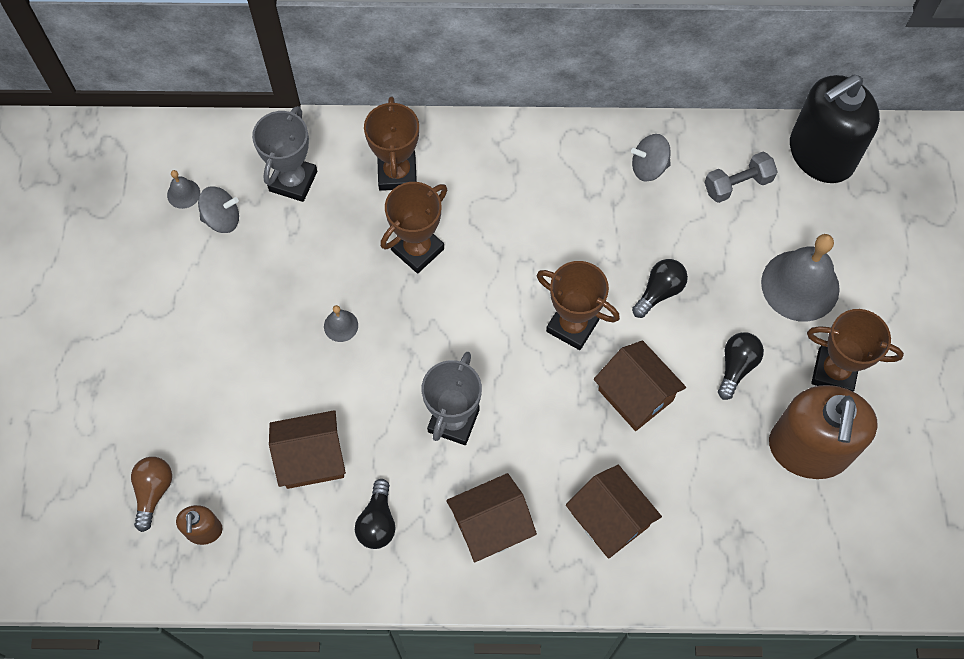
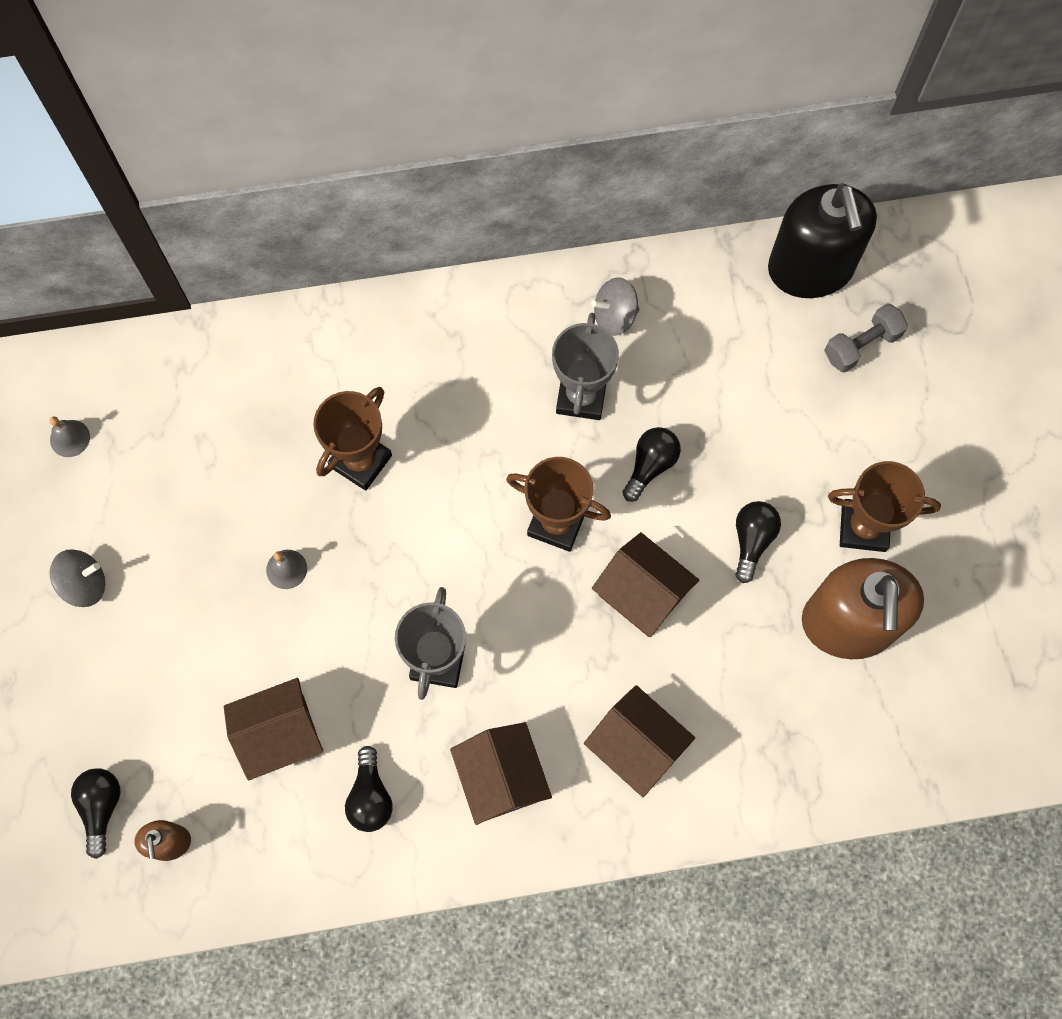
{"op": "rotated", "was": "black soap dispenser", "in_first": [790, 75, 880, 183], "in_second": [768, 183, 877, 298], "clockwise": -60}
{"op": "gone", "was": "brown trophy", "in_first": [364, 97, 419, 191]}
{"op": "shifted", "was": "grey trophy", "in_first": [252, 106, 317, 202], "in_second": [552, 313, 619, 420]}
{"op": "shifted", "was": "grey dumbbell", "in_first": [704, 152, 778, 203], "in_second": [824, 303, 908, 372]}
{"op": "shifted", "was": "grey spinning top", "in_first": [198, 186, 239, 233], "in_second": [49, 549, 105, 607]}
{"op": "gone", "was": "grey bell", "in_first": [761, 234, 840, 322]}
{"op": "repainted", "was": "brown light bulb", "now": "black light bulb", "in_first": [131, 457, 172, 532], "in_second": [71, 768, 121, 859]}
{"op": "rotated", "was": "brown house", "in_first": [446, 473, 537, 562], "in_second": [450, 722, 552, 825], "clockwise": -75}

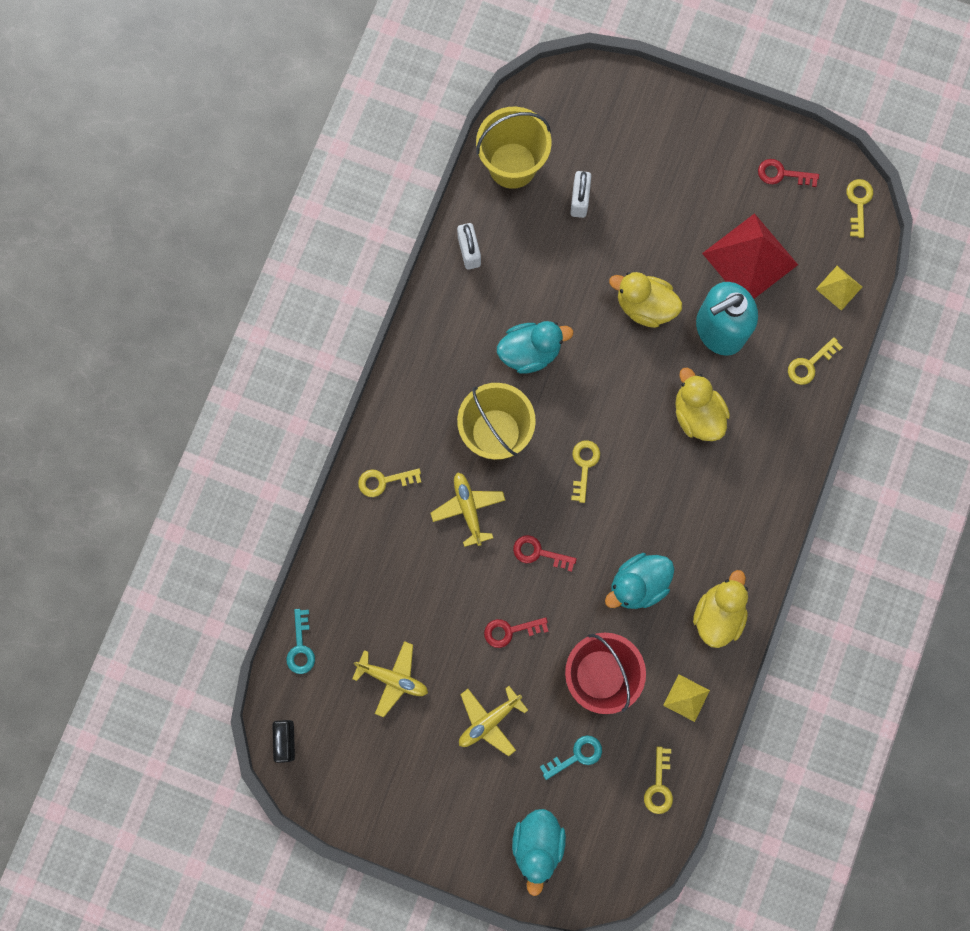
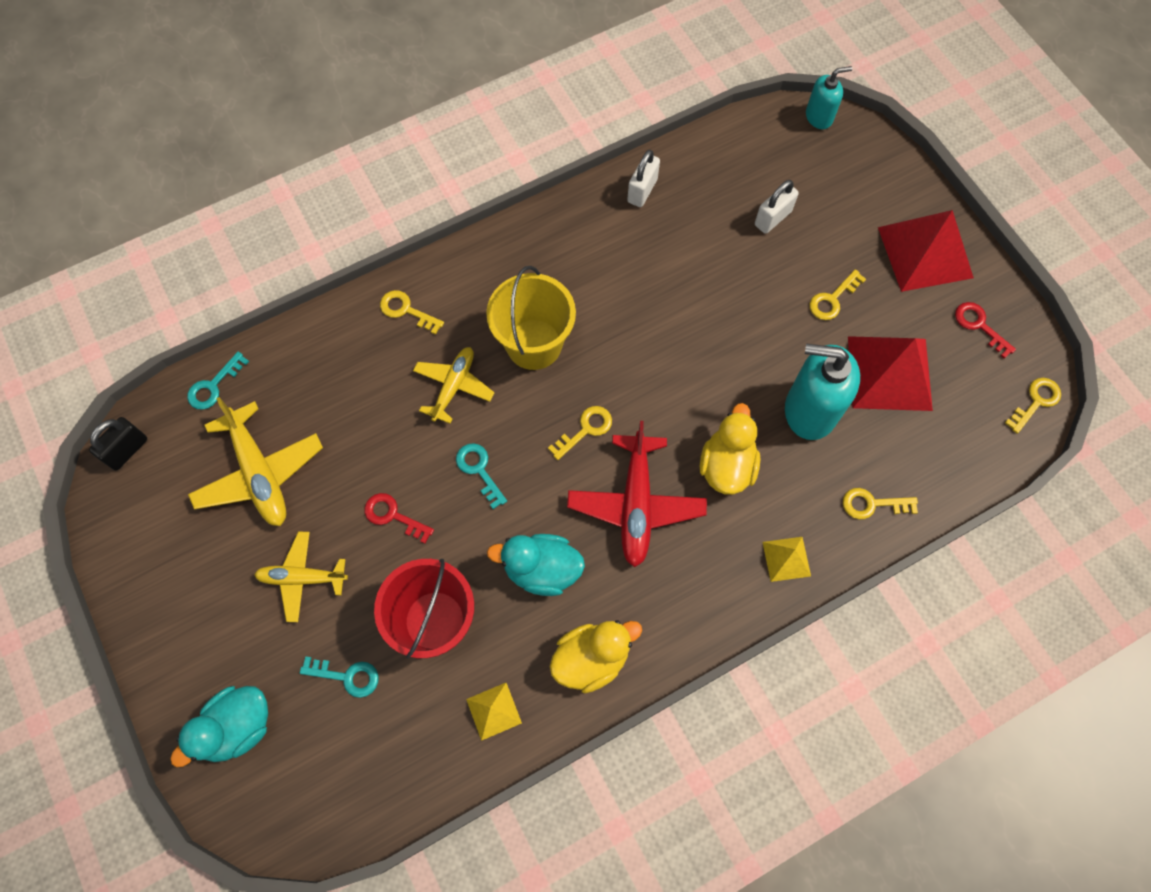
{"op": "gone", "was": "yellow bucket", "in_first": [476, 107, 552, 189]}
{"op": "shifted", "was": "yellow pyramid", "in_first": [816, 266, 862, 311], "in_second": [763, 537, 811, 582]}
{"op": "gone", "was": "yellow duck", "in_first": [609, 272, 682, 328]}
{"op": "gone", "was": "turquoise duck", "in_first": [497, 321, 573, 374]}
{"op": "repainted", "was": "red key", "now": "turquoise key", "in_first": [513, 535, 577, 572], "in_second": [456, 443, 507, 509]}
{"op": "scaled", "was": "yellow plane", "in_first": [352, 641, 428, 717], "in_second": [188, 397, 323, 526], "ratio": 1.55}
{"op": "shifted", "was": "yellow key", "in_first": [644, 746, 673, 814], "in_second": [810, 269, 866, 320]}
{"op": "new", "now": "turquoise soap dispenser", "in_second": [806, 66, 853, 129]}
{"op": "new", "now": "red pyramid", "in_second": [878, 210, 974, 292]}
{"op": "new", "now": "red plane", "in_second": [567, 421, 707, 567]}

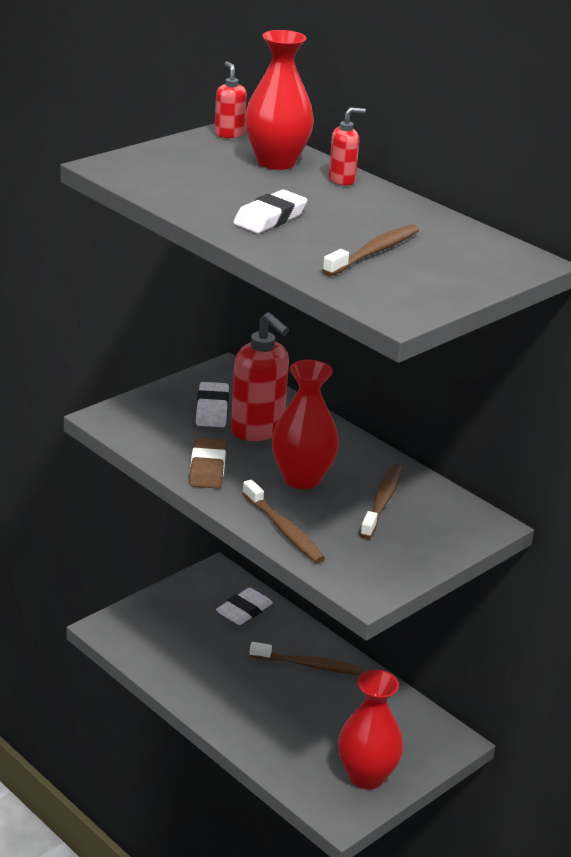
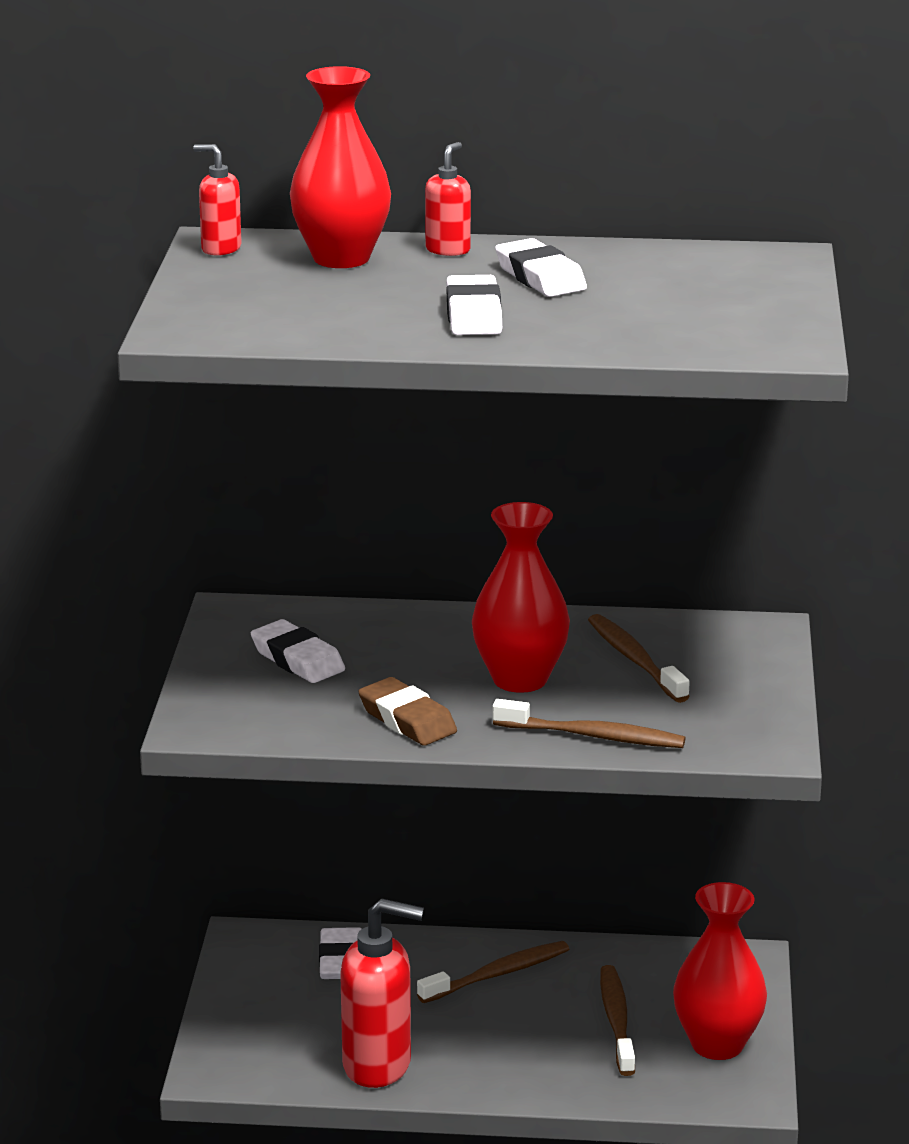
{"op": "shifted", "was": "brown toothbrush", "in_first": [322, 224, 419, 276], "in_second": [600, 965, 635, 1076]}
{"op": "shifted", "was": "red soap dispenser", "in_first": [231, 312, 289, 441], "in_second": [340, 898, 424, 1088]}
{"op": "new", "now": "white eraser", "in_second": [495, 238, 587, 297]}

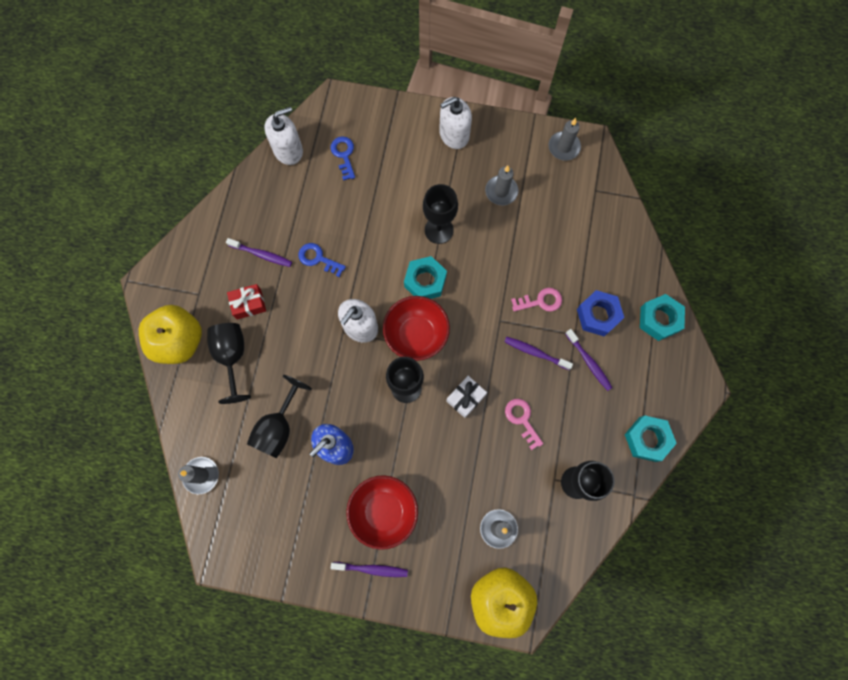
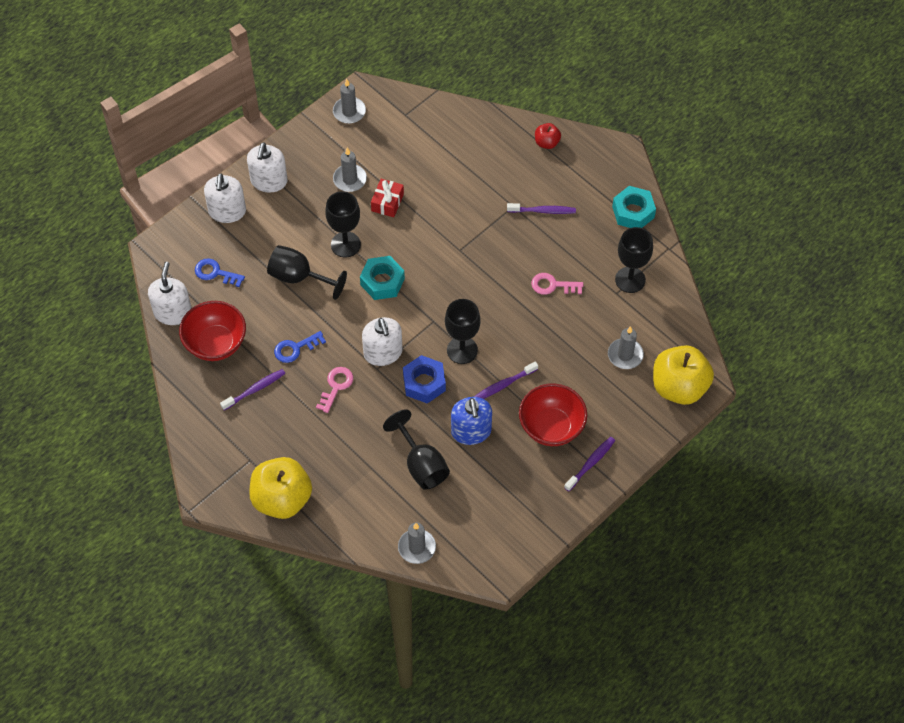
{"op": "shifted", "was": "red gift", "in_first": [227, 284, 266, 320], "in_second": [371, 179, 404, 217]}
{"op": "shifted", "was": "pink key", "in_first": [511, 288, 562, 312], "in_second": [316, 367, 353, 413]}
{"op": "shifted", "was": "blue nut", "in_first": [577, 290, 624, 337], "in_second": [403, 355, 446, 403]}
{"op": "swapped", "was": "turquoise nut", "now": "red apple", "in_first": [640, 294, 685, 341], "in_second": [535, 123, 561, 149]}
{"op": "shifted", "was": "red bowl", "in_first": [383, 296, 450, 361], "in_second": [179, 301, 246, 361]}
{"op": "shifted", "was": "black goblet", "in_first": [207, 323, 251, 404], "in_second": [267, 245, 347, 300]}
{"op": "shifted", "was": "purple toothbrush", "in_first": [504, 337, 573, 370], "in_second": [474, 361, 538, 399]}
{"op": "gone", "was": "white gift", "in_first": [446, 376, 487, 418]}
{"op": "new", "now": "white soap dispenser", "in_second": [204, 173, 246, 223]}

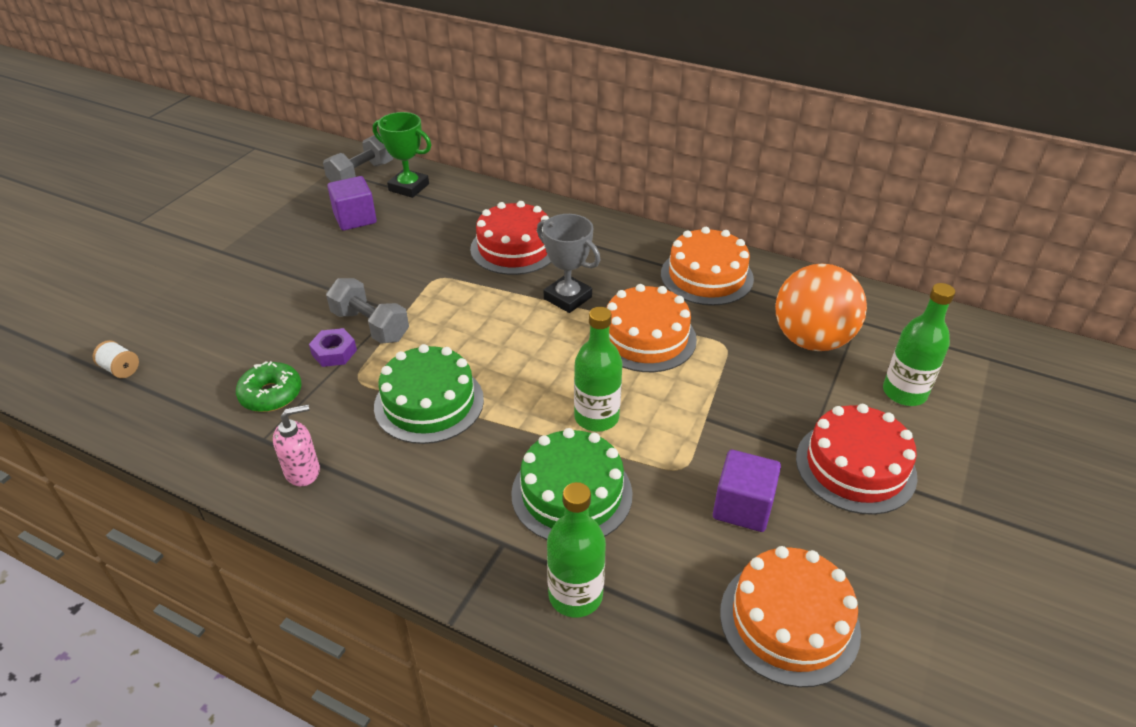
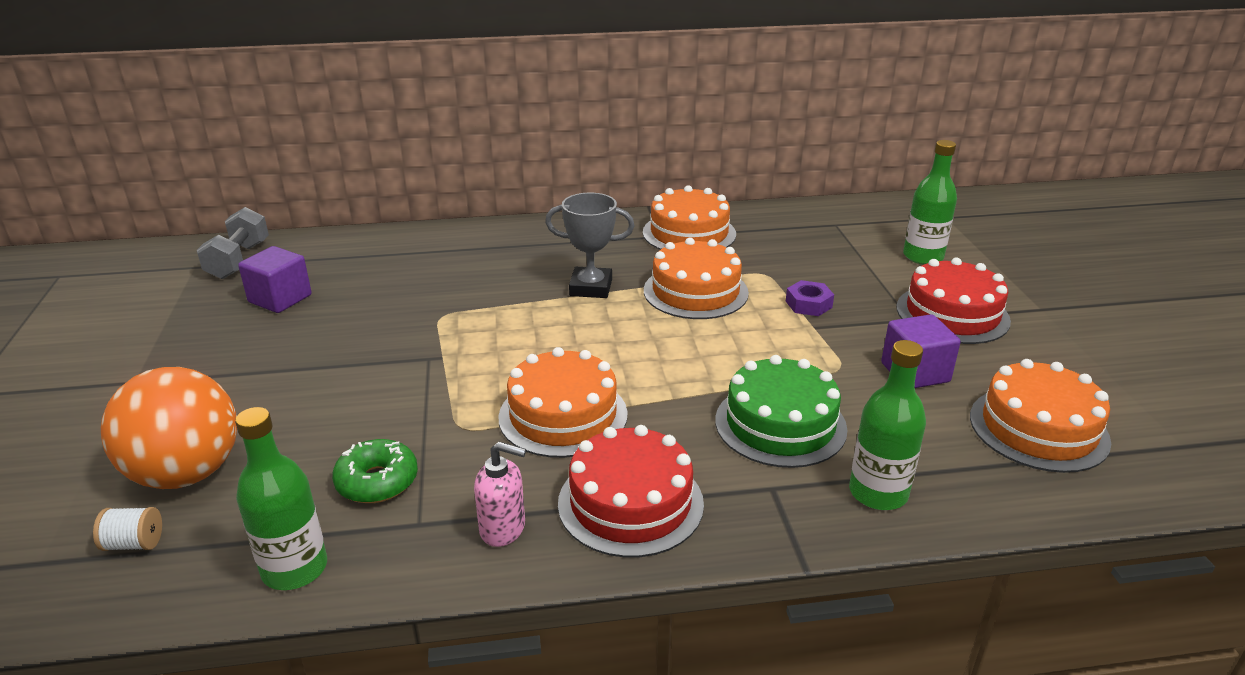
{"op": "gone", "was": "green trophy", "in_first": [373, 112, 431, 198]}
{"op": "shifted", "was": "red cake", "in_first": [470, 201, 551, 275], "in_second": [558, 425, 704, 558]}
{"op": "shifted", "was": "orange ball", "in_first": [775, 263, 867, 351], "in_second": [101, 367, 237, 489]}
{"op": "gone", "was": "grey dumbbell", "in_first": [326, 278, 409, 344]}
{"op": "shifted", "was": "green bottle", "in_first": [574, 307, 623, 432], "in_second": [235, 407, 327, 590]}
{"op": "shifted", "was": "purple nut", "in_first": [309, 328, 357, 367], "in_second": [786, 280, 834, 316]}
{"op": "repainted", "was": "green cake", "now": "orange cake", "in_first": [374, 344, 484, 444], "in_second": [498, 347, 628, 458]}
{"op": "rotated", "was": "pink soap dispenser", "in_first": [273, 404, 320, 486], "in_second": [474, 442, 526, 547], "clockwise": 75}

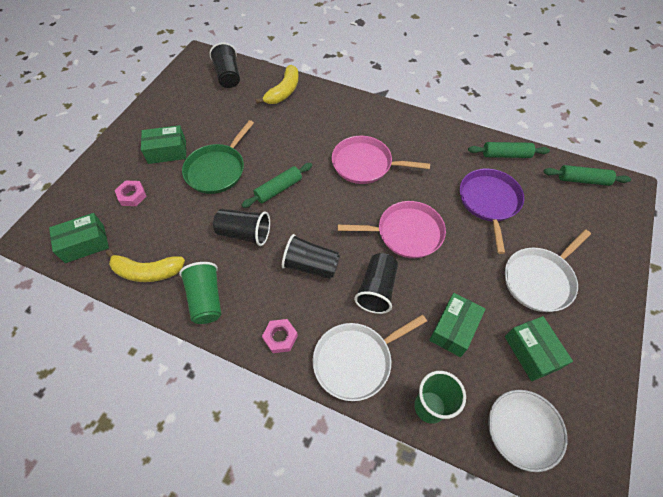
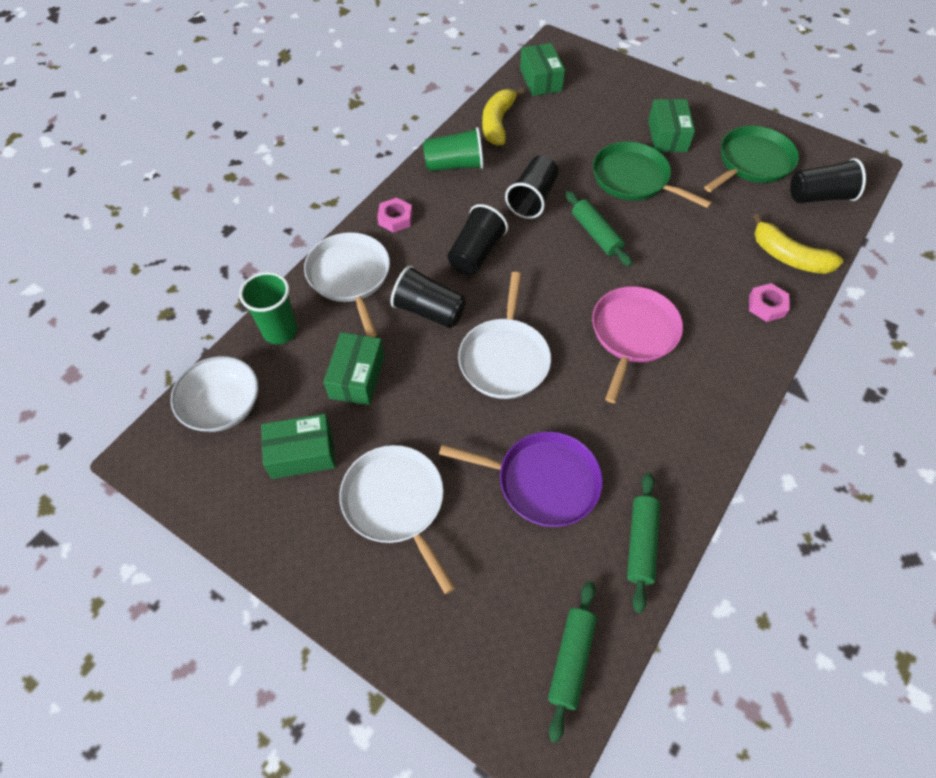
{"op": "shifted", "was": "pink nut", "in_first": [115, 180, 147, 206], "in_second": [749, 283, 790, 322]}
{"op": "repainted", "was": "pink pan", "now": "white pan", "in_first": [338, 201, 446, 258], "in_second": [458, 272, 551, 399]}
{"op": "rotated", "was": "green box", "in_first": [429, 293, 485, 357], "in_second": [323, 332, 384, 405], "clockwise": 60}
{"op": "new", "now": "green pan", "in_second": [704, 126, 799, 192]}

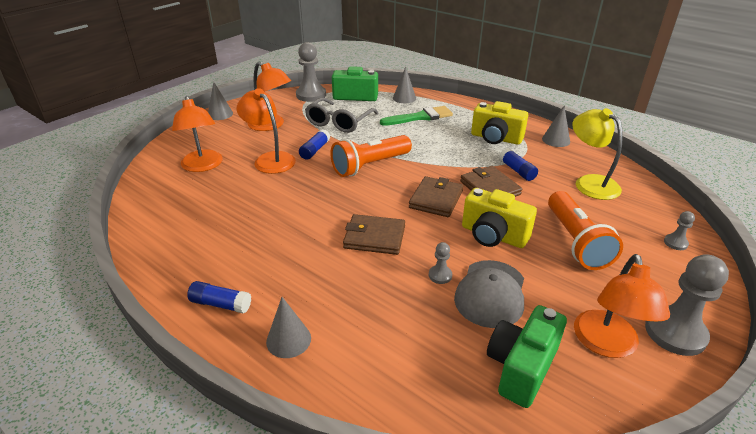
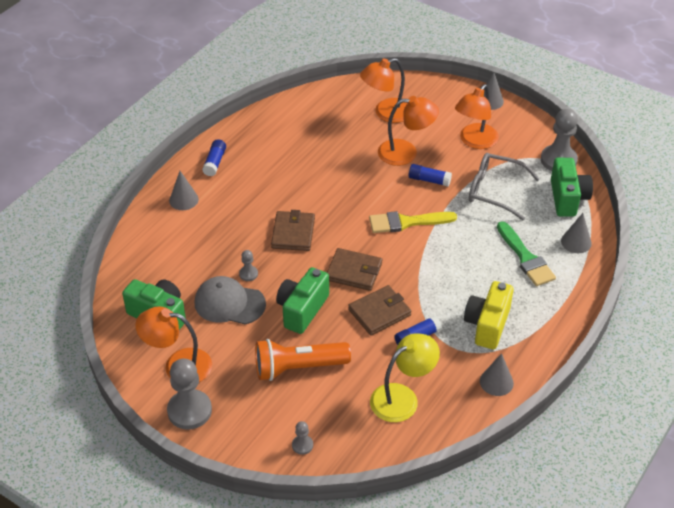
{"op": "rotated", "was": "orange lamp", "in_first": [237, 88, 296, 174], "in_second": [378, 96, 439, 166], "clockwise": 45}
{"op": "swapped", "was": "orange flashlight", "now": "yellow brush", "in_first": [330, 135, 412, 177], "in_second": [369, 211, 457, 233]}
{"op": "repainted", "was": "yellow camera", "now": "green camera", "in_first": [462, 188, 537, 248], "in_second": [276, 267, 329, 334]}

